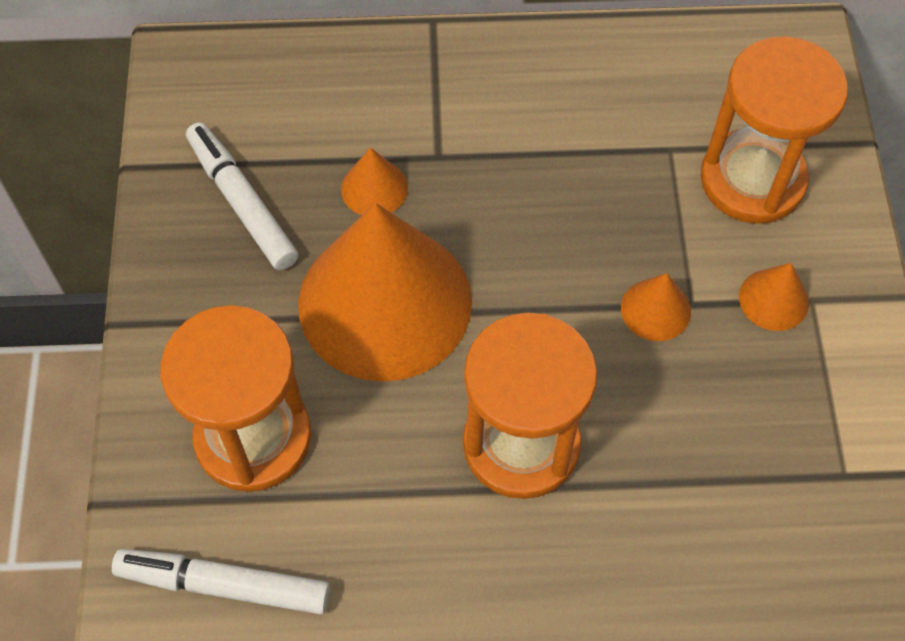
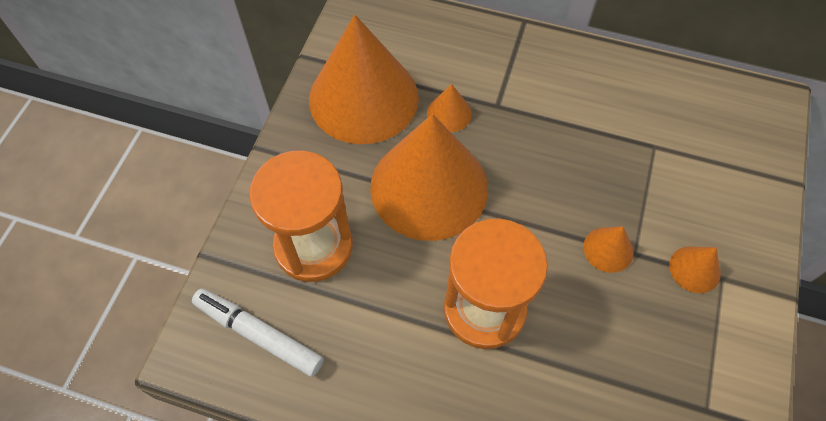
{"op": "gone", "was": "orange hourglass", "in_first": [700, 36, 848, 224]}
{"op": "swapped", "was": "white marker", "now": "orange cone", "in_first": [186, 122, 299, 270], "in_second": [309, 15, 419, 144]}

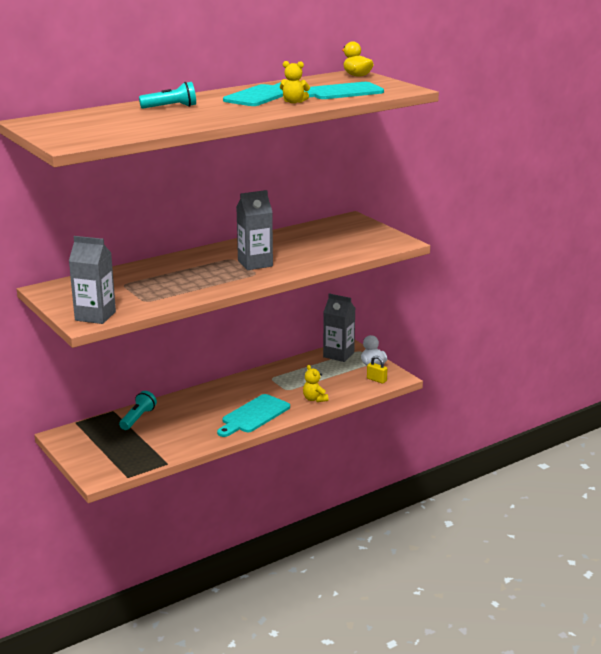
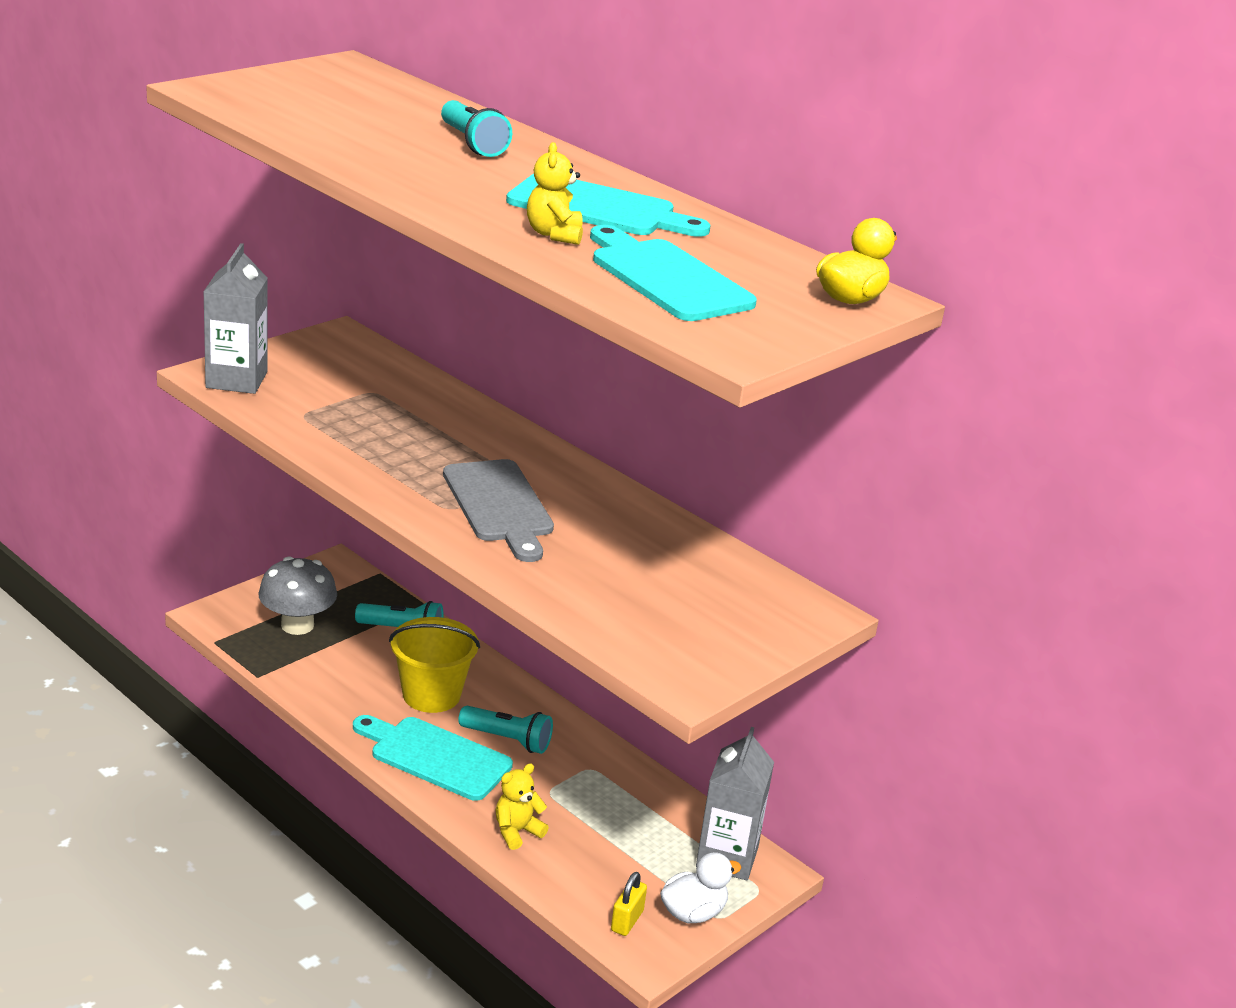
{"op": "swapped", "was": "grey carton", "now": "grey cutting board", "in_first": [236, 190, 273, 270], "in_second": [443, 459, 554, 562]}
{"op": "new", "now": "grey mushroom", "in_second": [258, 556, 337, 635]}
{"op": "new", "now": "yellow bucket", "in_second": [389, 617, 480, 713]}
{"op": "new", "now": "turquoise flashlight", "in_second": [458, 706, 553, 754]}

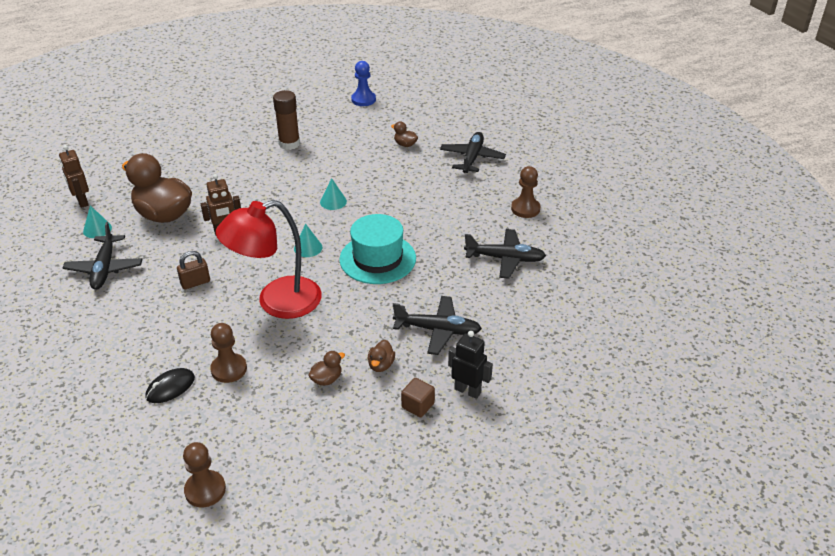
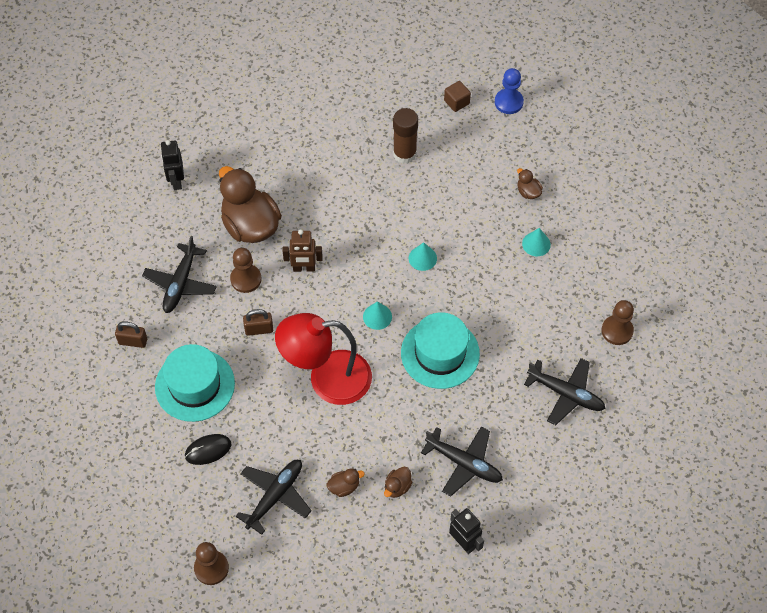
{"op": "shifted", "was": "black plane", "in_first": [440, 132, 506, 173], "in_second": [236, 460, 312, 535]}
{"op": "repainted", "was": "brown robot", "now": "black robot", "in_first": [59, 145, 89, 208], "in_second": [160, 140, 184, 190]}
{"op": "shifted", "was": "turquoise cone", "in_first": [83, 206, 112, 238], "in_second": [522, 228, 551, 256]}
{"op": "shifted", "was": "brown pawn", "in_first": [210, 323, 247, 383], "in_second": [230, 248, 261, 293]}
{"op": "shifted", "was": "brown cube", "in_first": [401, 378, 435, 417], "in_second": [444, 81, 471, 112]}
{"op": "new", "now": "brown padlock", "in_second": [115, 321, 147, 348]}
{"op": "new", "now": "turquoise hat", "in_second": [155, 344, 235, 422]}

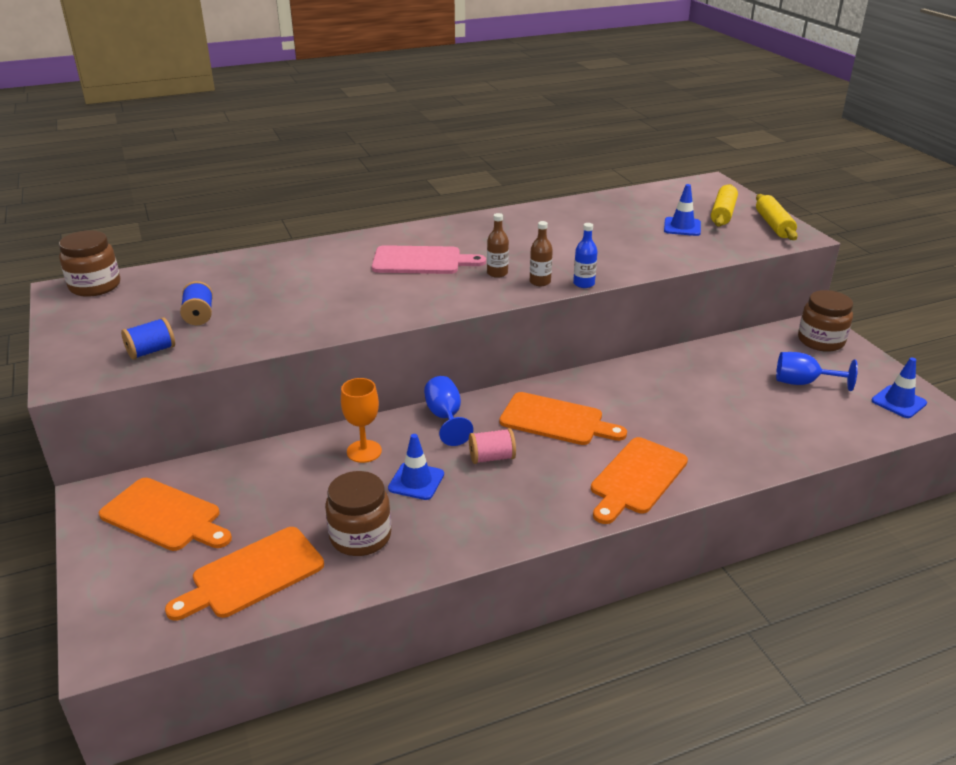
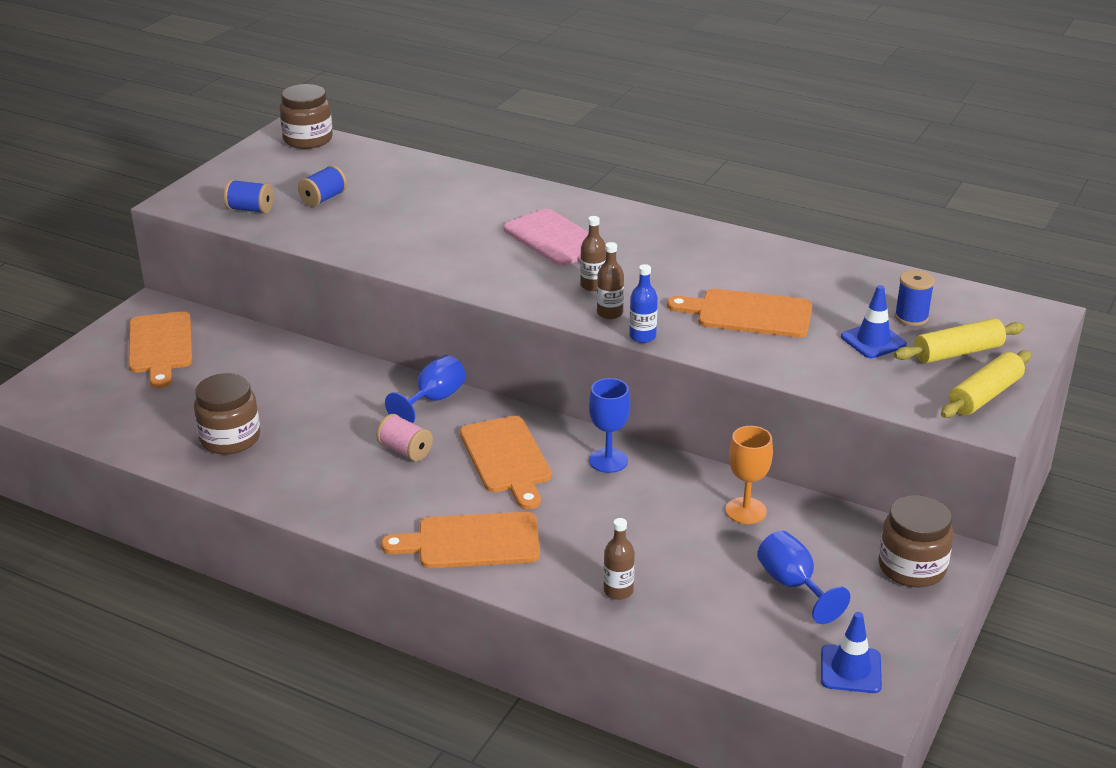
{"op": "shifted", "was": "orange goblet", "in_first": [341, 378, 382, 463], "in_second": [726, 426, 773, 524]}
{"op": "gone", "was": "blue traffic cone", "in_first": [388, 434, 444, 500]}
{"op": "shifted", "was": "orange cutting board", "in_first": [165, 527, 324, 621], "in_second": [667, 289, 812, 338]}
{"op": "new", "now": "blue spool", "in_second": [895, 270, 935, 326]}
{"op": "new", "now": "blue goblet", "in_second": [589, 378, 630, 473]}
{"op": "new", "now": "brown bottle", "in_second": [603, 518, 635, 600]}

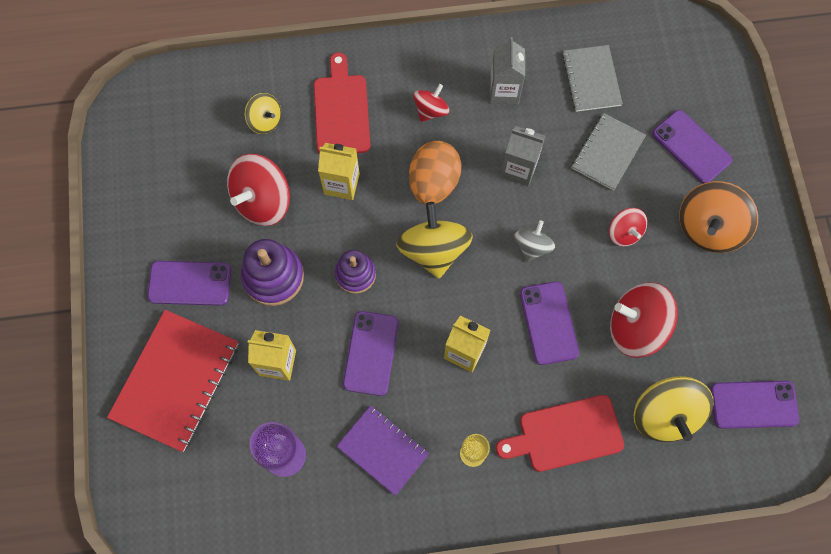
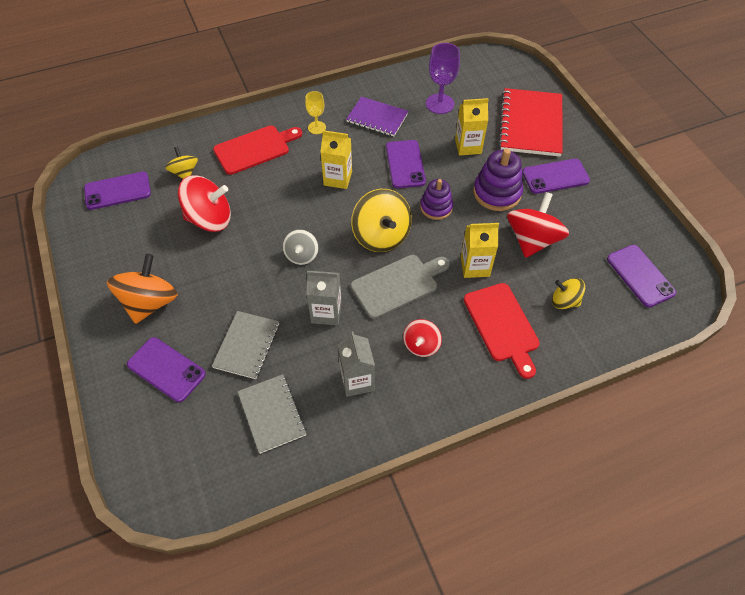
{"op": "swapped", "was": "orange egg", "now": "grey cutting board", "in_first": [409, 141, 461, 205], "in_second": [351, 255, 450, 319]}
{"op": "gone", "was": "red spinning top", "in_first": [609, 208, 647, 247]}
{"op": "shifted", "was": "purple phone", "in_first": [520, 281, 579, 365], "in_second": [607, 245, 676, 307]}
{"op": "scaled", "was": "yellow spinning top", "in_first": [634, 376, 713, 442], "in_second": [165, 147, 198, 179], "ratio": 0.57}

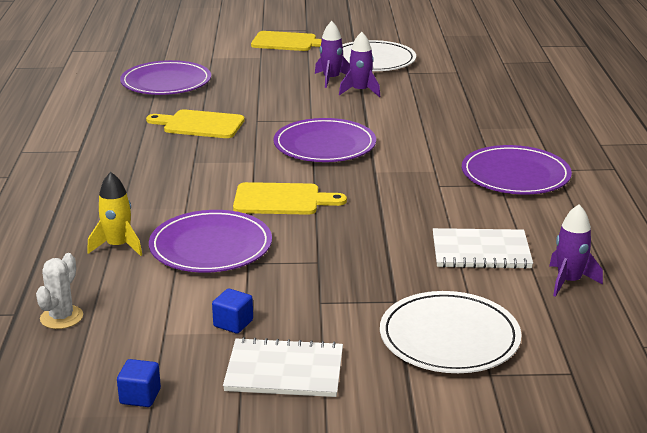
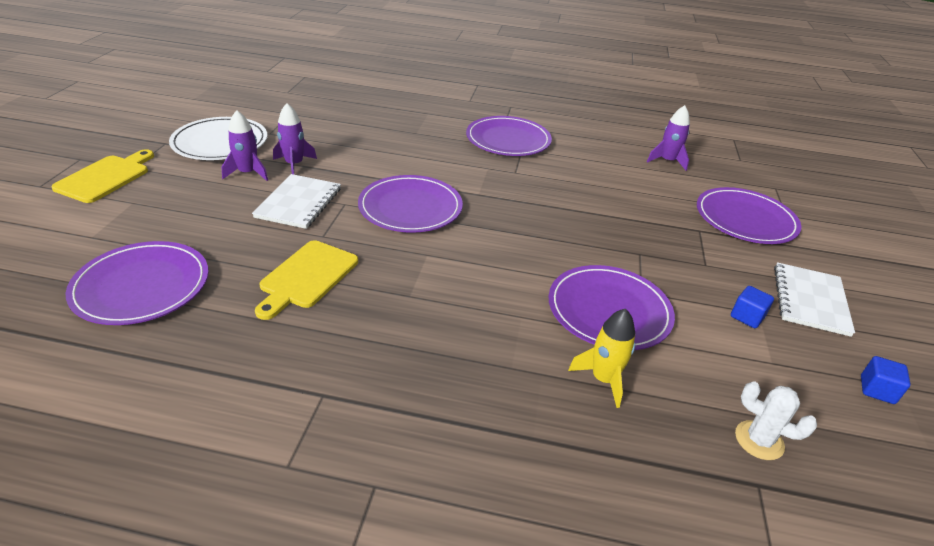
{"op": "gone", "was": "yellow cutting board", "in_first": [233, 182, 347, 215]}
{"op": "shifted", "was": "white notebook", "in_first": [433, 228, 533, 269], "in_second": [252, 174, 341, 229]}
{"op": "repainted", "was": "white plate", "now": "purple plate", "in_first": [380, 291, 522, 373], "in_second": [697, 187, 801, 244]}

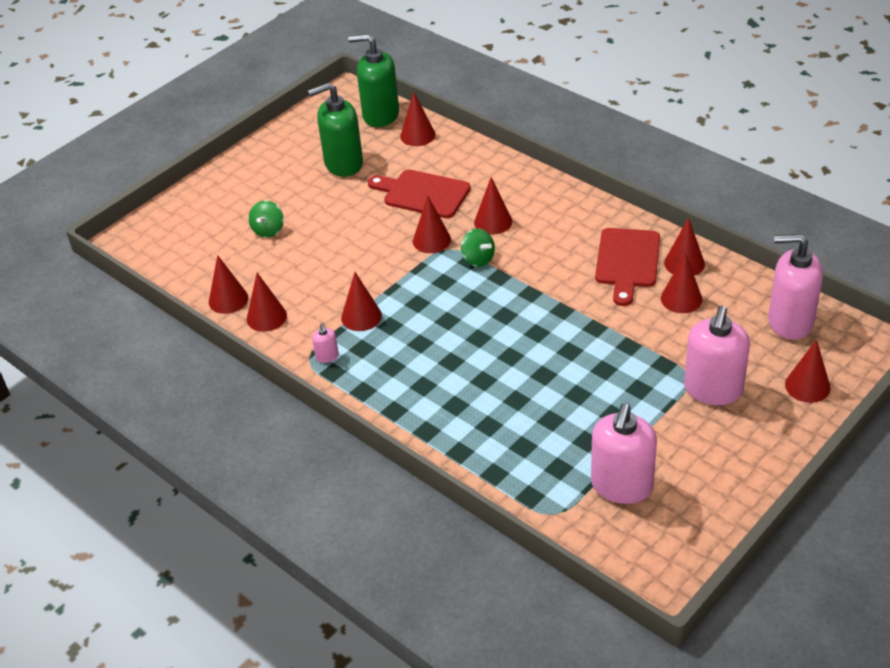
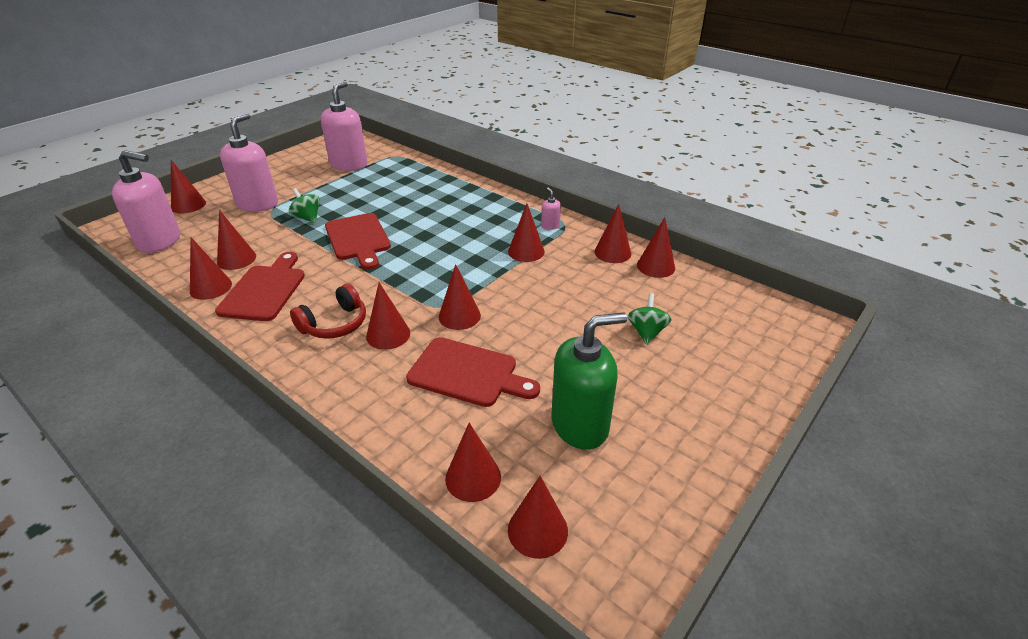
{"op": "swapped", "was": "green soap dispenser", "now": "red cone", "in_first": [348, 34, 399, 127], "in_second": [508, 476, 568, 559]}
{"op": "shifted", "was": "green spinning top", "in_first": [461, 228, 495, 267], "in_second": [289, 188, 320, 223]}
{"op": "new", "now": "red cutting board", "in_second": [325, 213, 391, 270]}
{"op": "new", "now": "red headphones", "in_second": [290, 284, 366, 339]}

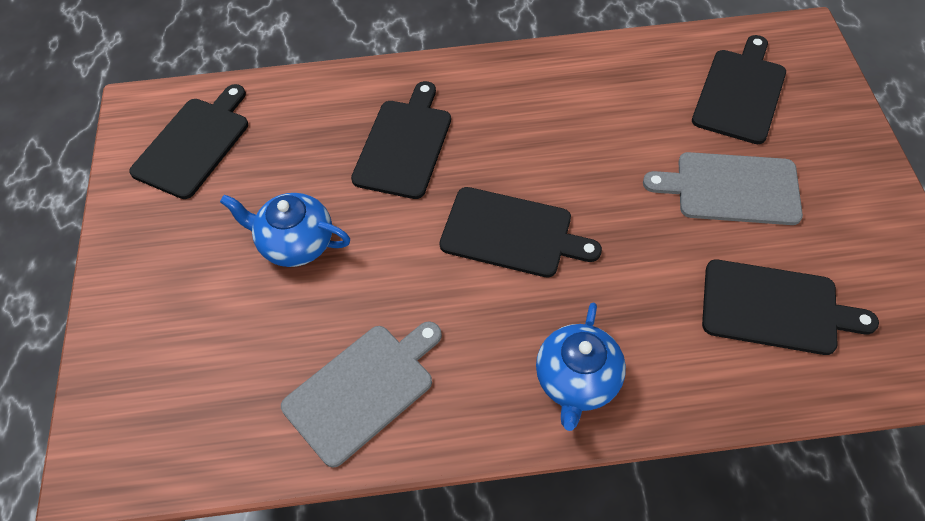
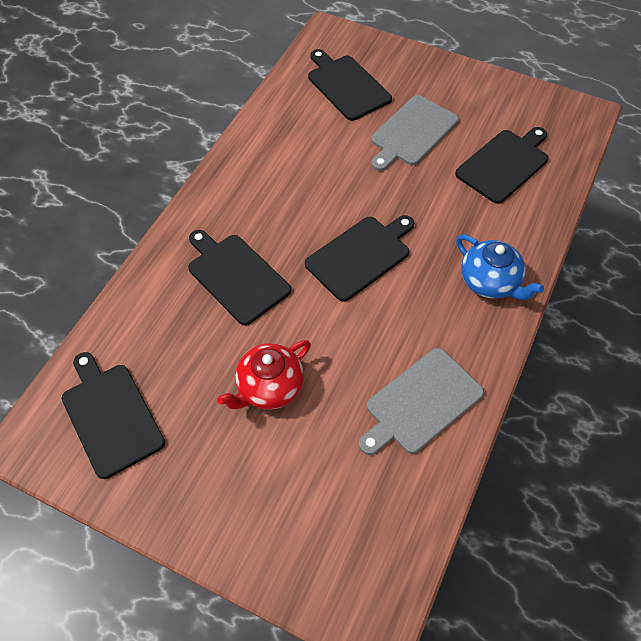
{"op": "repainted", "was": "blue teapot", "now": "red teapot", "in_first": [220, 193, 350, 267], "in_second": [217, 340, 311, 410]}
{"op": "rotated", "was": "grey cutting board", "in_first": [281, 321, 442, 468], "in_second": [359, 348, 484, 455], "clockwise": -120}

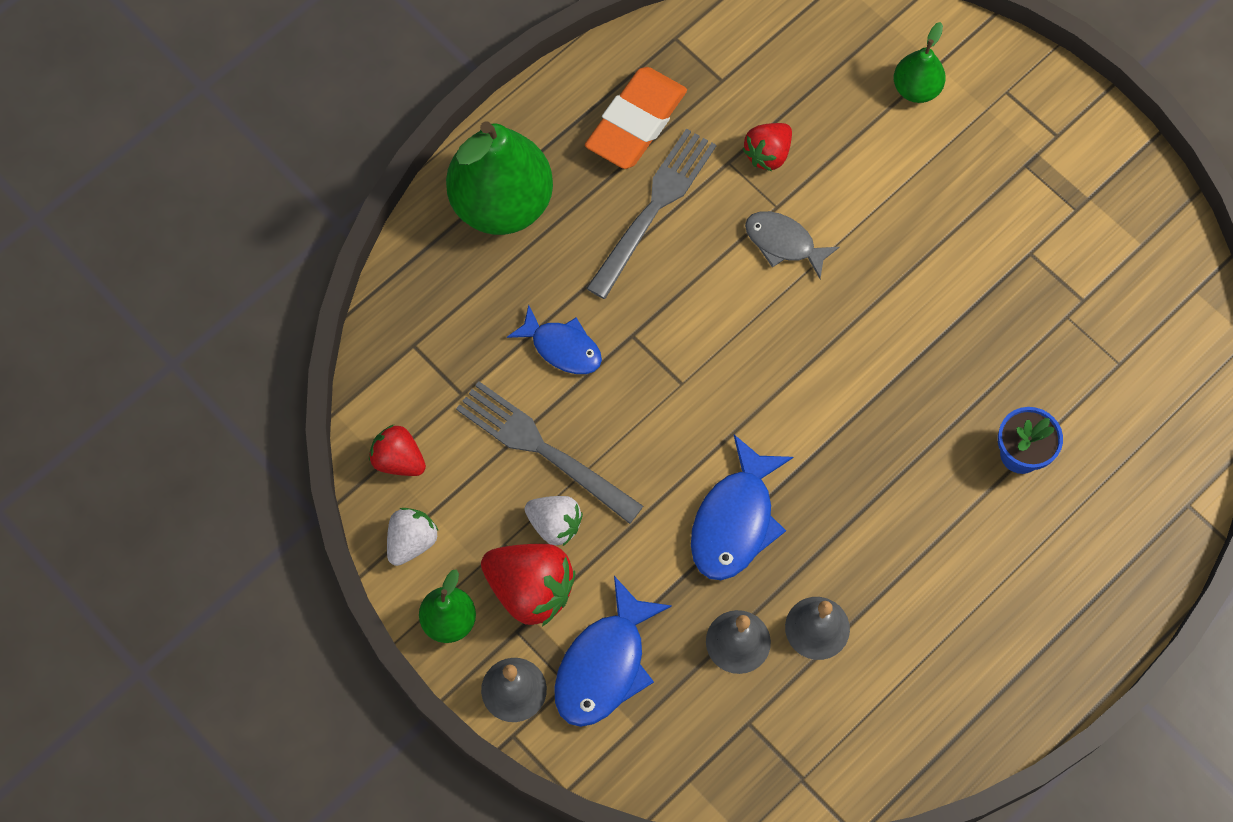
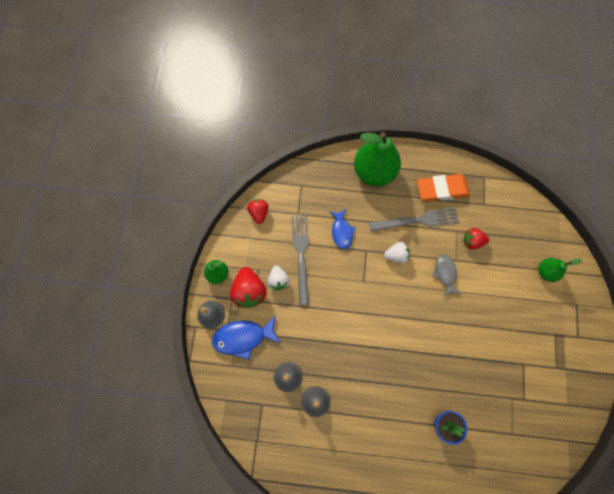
{"op": "gone", "was": "blue fish", "in_first": [691, 435, 793, 580]}
{"op": "shifted", "was": "white strawberry", "in_first": [387, 508, 439, 566], "in_second": [384, 242, 410, 263]}

